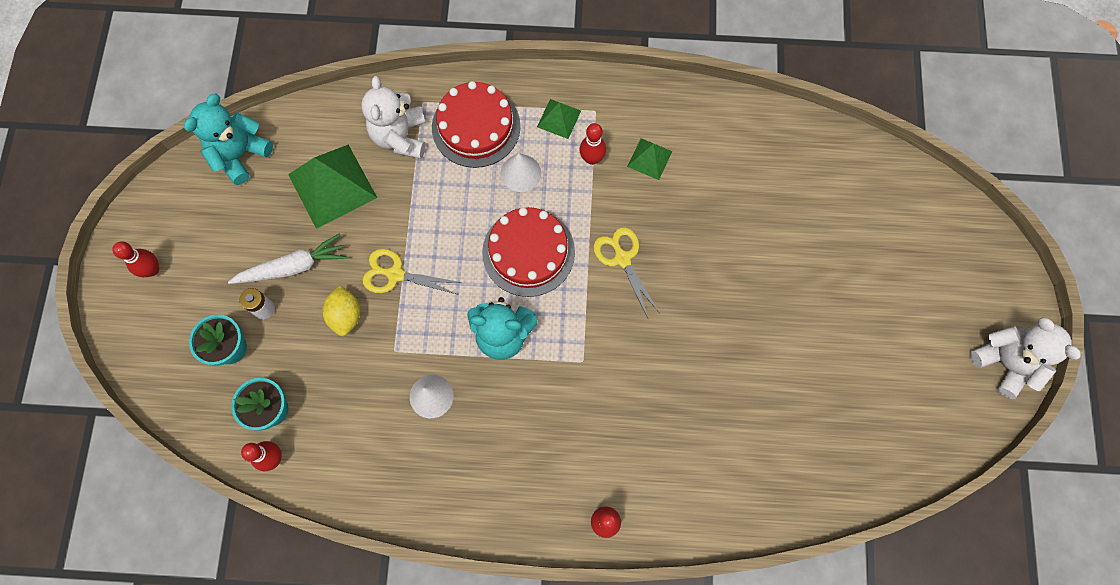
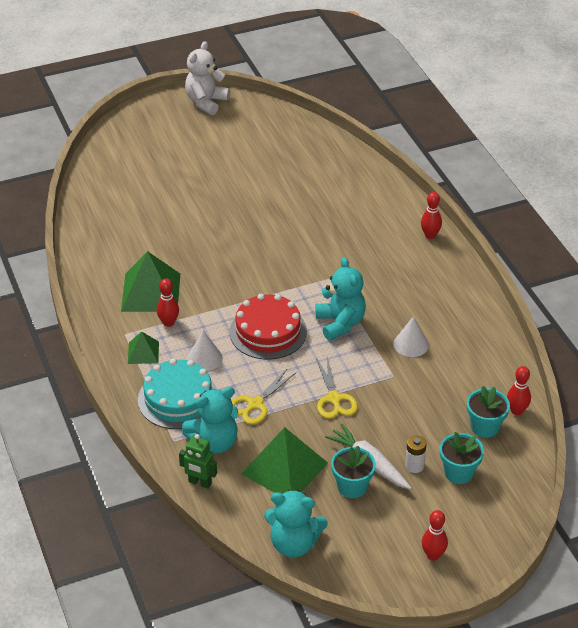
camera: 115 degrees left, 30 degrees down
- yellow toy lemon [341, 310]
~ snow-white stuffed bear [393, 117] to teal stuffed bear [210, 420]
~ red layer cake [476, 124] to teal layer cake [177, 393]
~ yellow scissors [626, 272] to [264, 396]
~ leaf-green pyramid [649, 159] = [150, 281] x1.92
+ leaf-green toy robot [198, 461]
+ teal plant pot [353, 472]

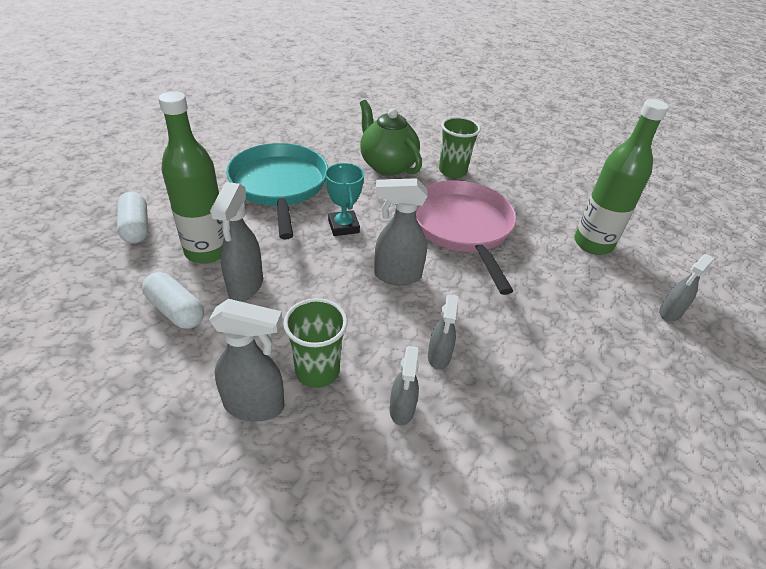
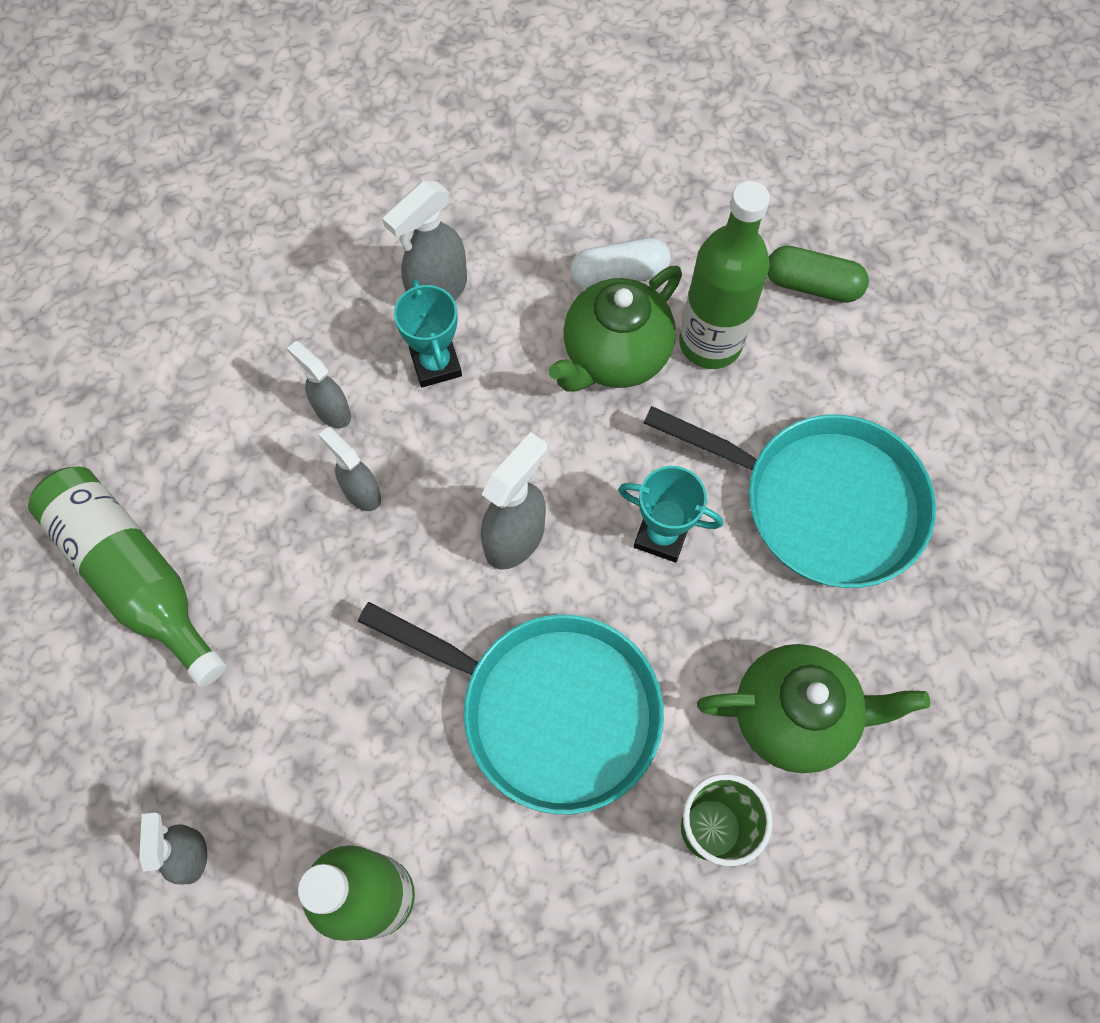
camera: 130 degrees right, 25 degrees up
~ snow-white capsule [132, 218] to leaf-green capsule [818, 274]
~ gray spray bottle [236, 241] to leaf-green china teapot [615, 329]
~ leaf-green cup [315, 343] to teal trophy [428, 333]
~ pink skillet [466, 237] to teal skillet [511, 708]
+ leaf-green drink bottle [127, 577]

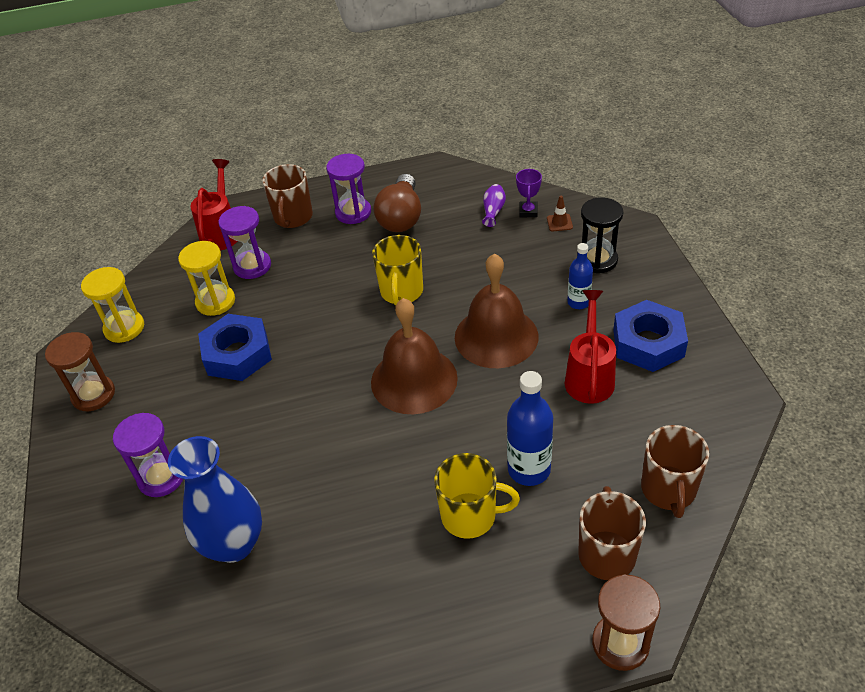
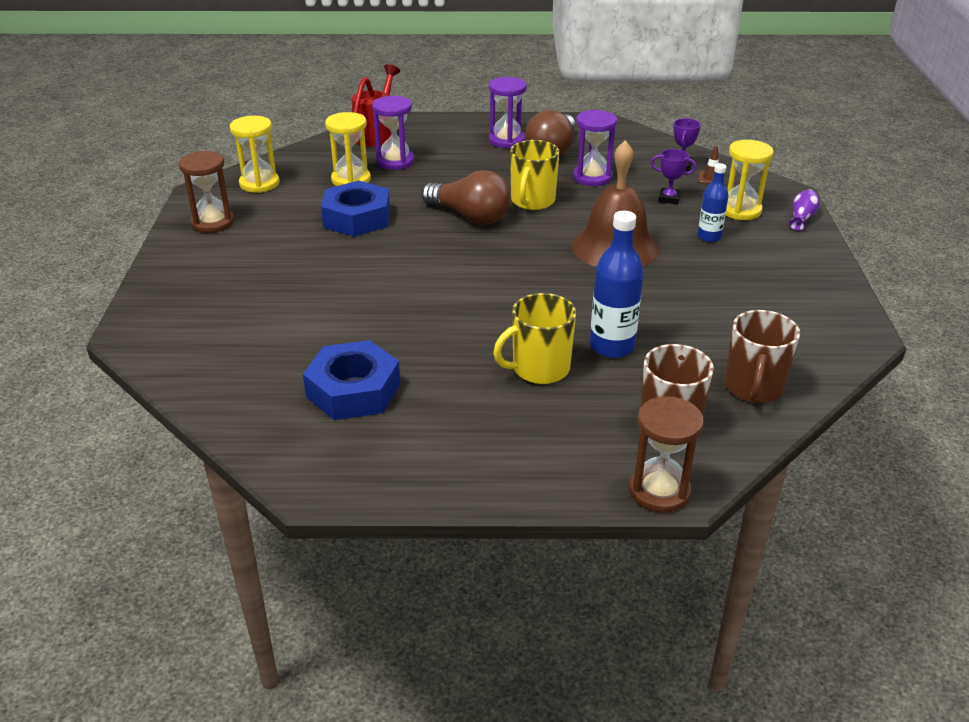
camera: 10 degrees right, 10 degrees down
~ royal purple hourglass [148, 455] to [595, 148]
- blue vase [215, 499]
- dark brown tea mug [287, 196]
- dark brown school bell [414, 356]
~ yellow tea mug [477, 496] = [534, 338] 135 degrees clockwise
~ royal purple vase [494, 205] to [804, 210]
- red sprinkling can [590, 347]
~ jet-black hourglass [602, 235] to yellow hourglass [750, 180]
~ blue hexagon nut [650, 336] to [351, 380]
+ dark brown light bulb [466, 197]
+ royal purple trophy [674, 176]

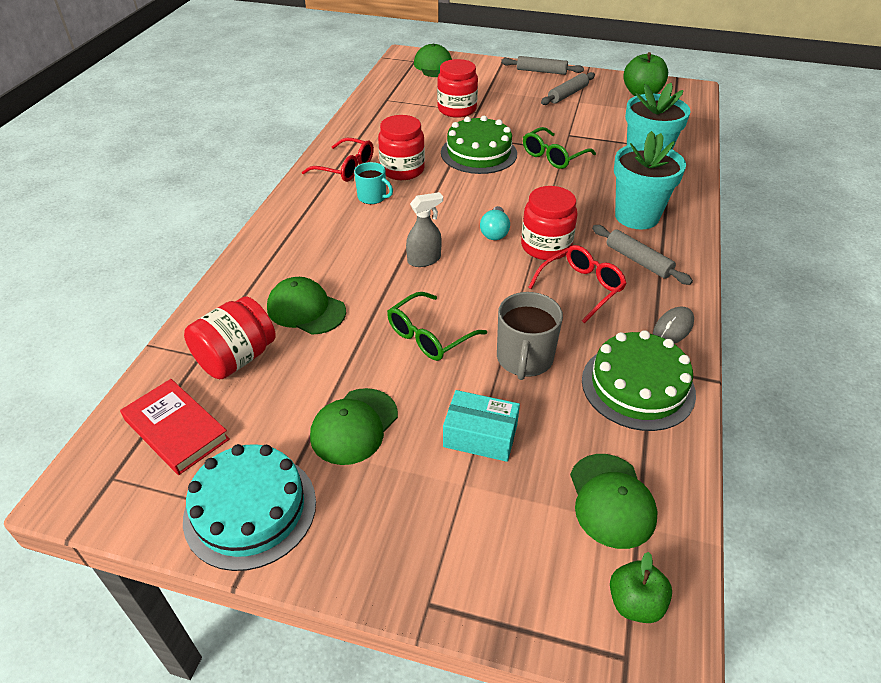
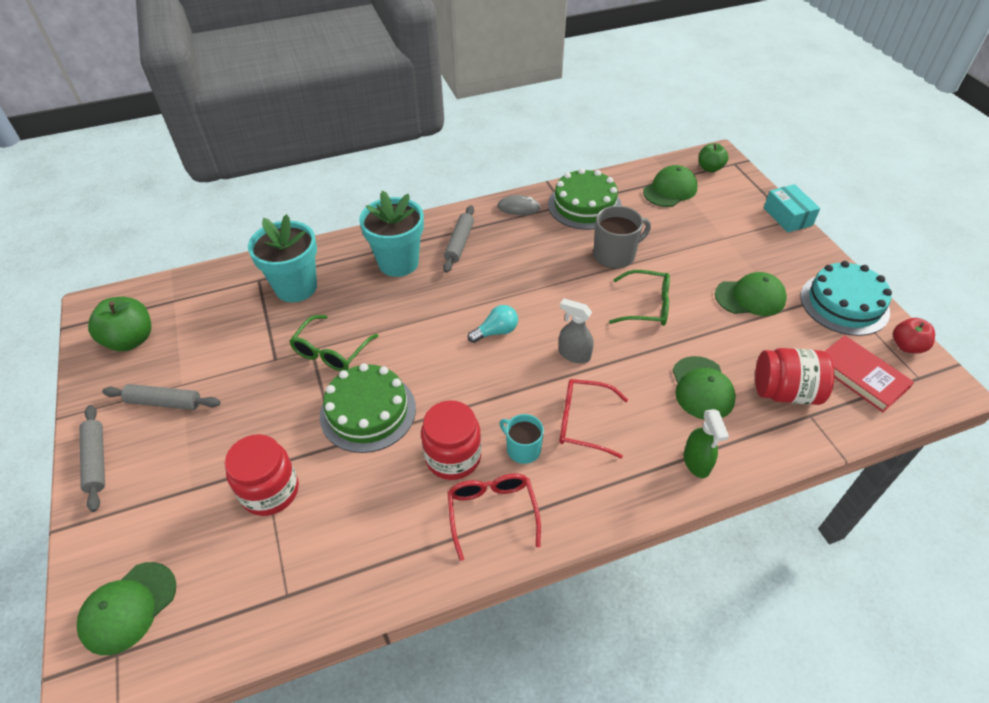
camera: 125 degrees left, 5 degrees up
~ red hardback [175, 427] = [869, 373] 45 degrees counterclockwise
~ teal tea mug [373, 183] = [522, 439] 45 degrees counterclockwise
~ teal parcel [481, 426] to [792, 208]
- red jar [549, 223]
~ leaf-green eyeglasses [559, 148] = [334, 343] 105 degrees clockwise
~ red eyeglasses [577, 284] to [593, 419]
+ leaf-green spray bottle [706, 443]
+ red toy apple [914, 335]

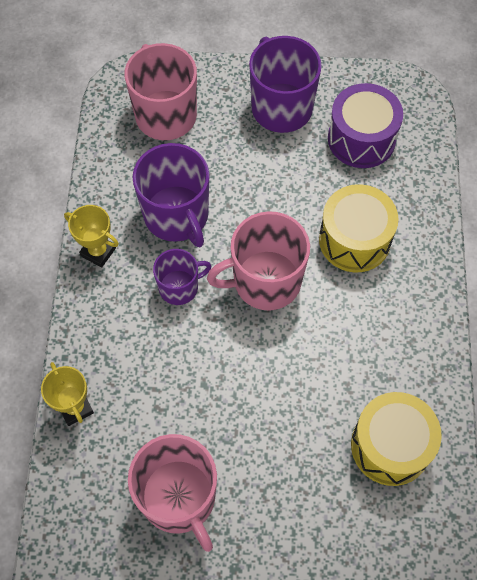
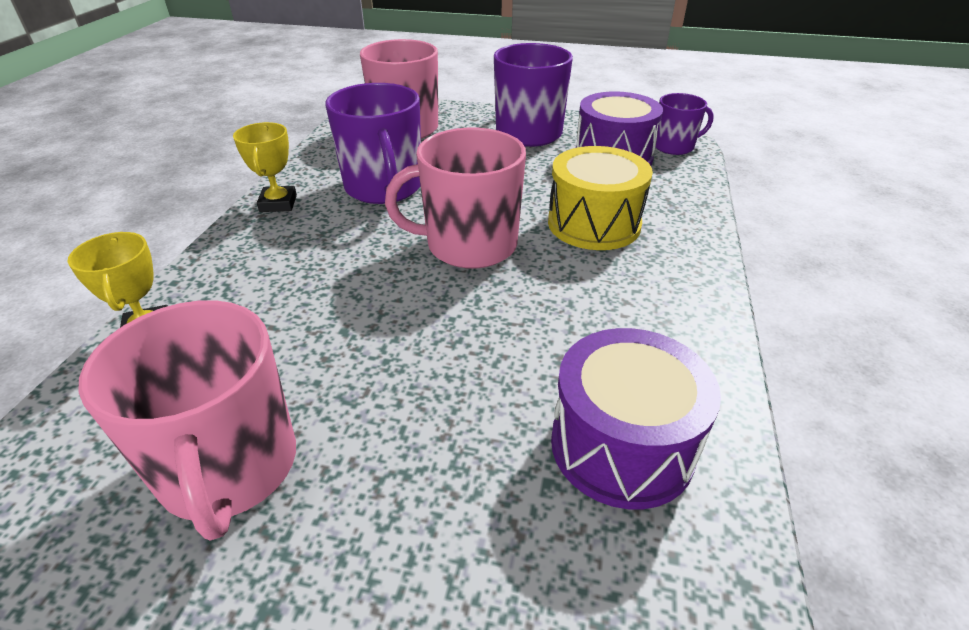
camera: 10 degrees right, 25 degrees down
~ yellow trophy [91, 236] = [265, 167] 45 degrees clockwise
~ royal purple tea mug [182, 277] to [685, 124]
~ yellow toy drum [396, 439] to royal purple toy drum [636, 418]

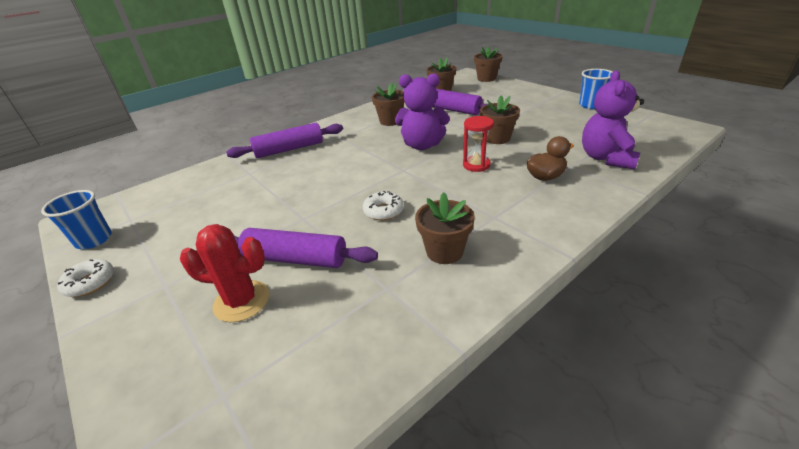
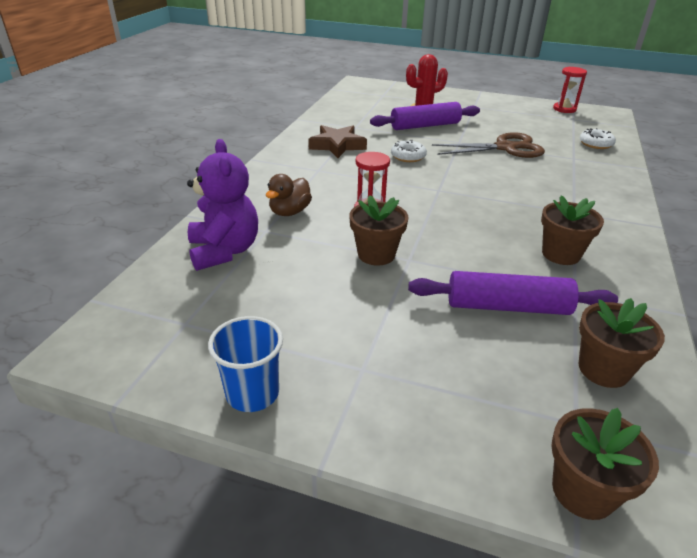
camera: 145 degrees right, 0 degrees up
~ blue cup [76, 219] to red hourglass [570, 90]
~ snow-white doughnut [85, 278] to [598, 138]
- royal purple pastry roller [284, 140]
- royal purple stuffed bear [422, 111]
~ dark brown plant pot [445, 228] to dark brown star shape [337, 141]
+ dark brown scissors [488, 145]

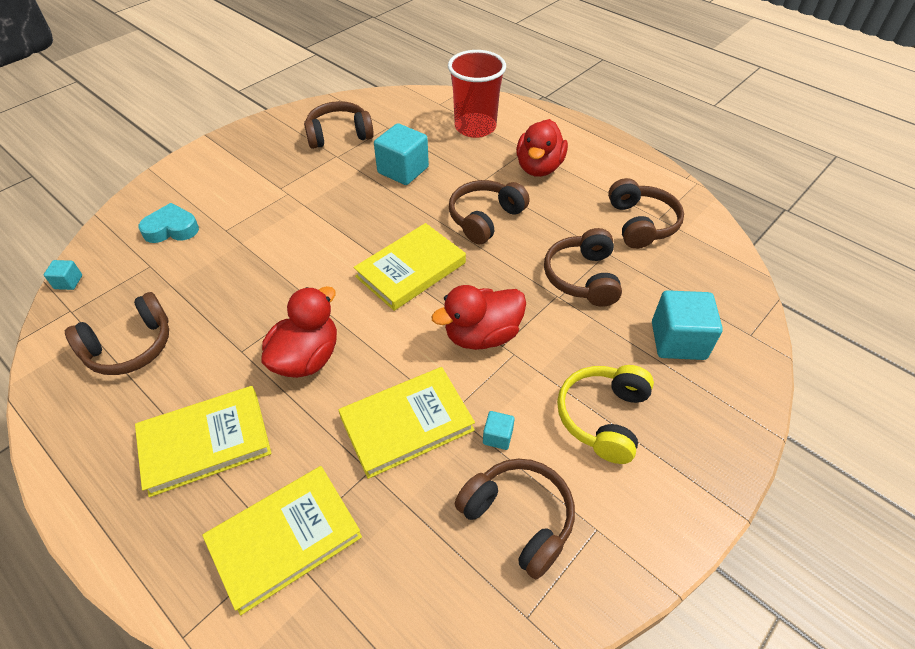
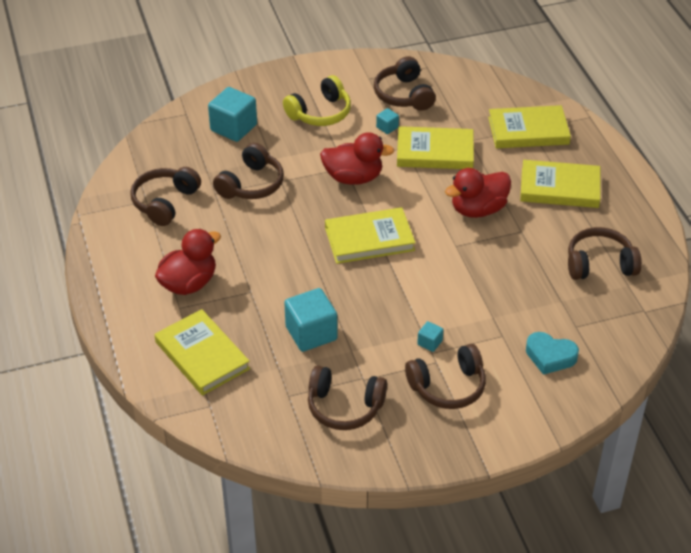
camera: 150 degrees left, 5 degrees down
~ teal cube [63, 275] to [430, 336]
~ red cup [477, 94] to yellow hardback [202, 352]
~ dark brown over-ear headphones [489, 212] to [445, 376]

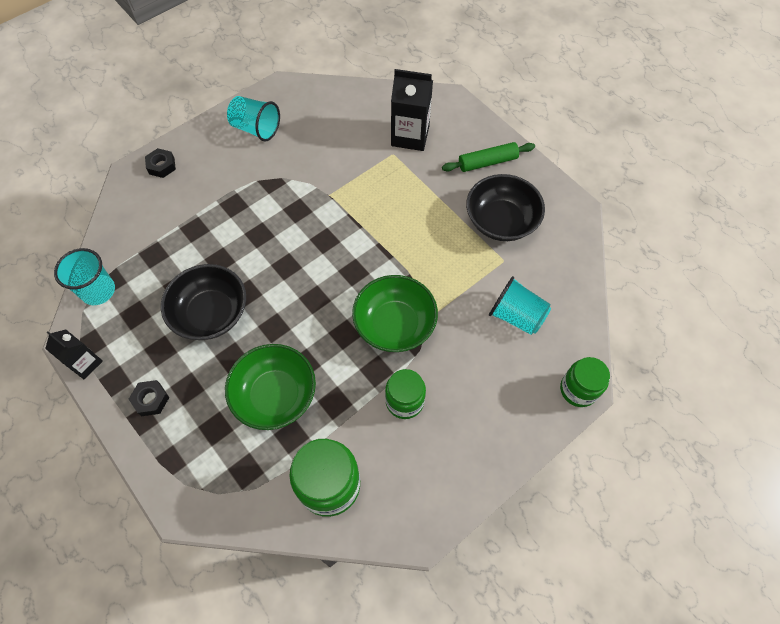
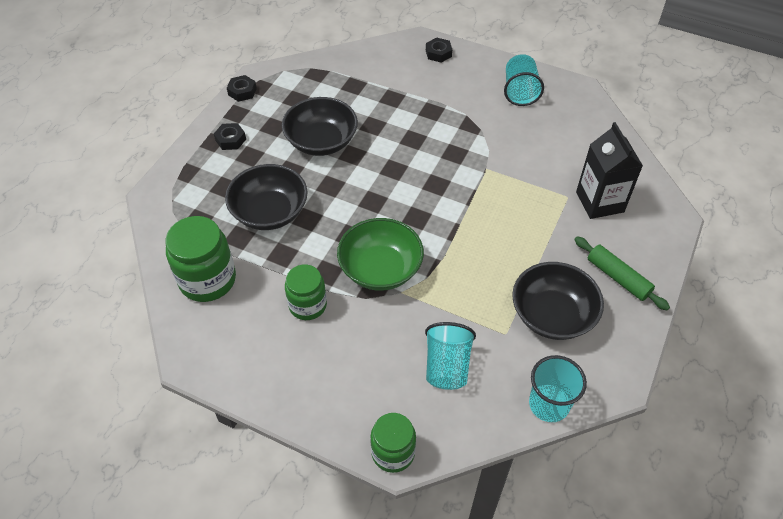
camera: 65 degrees right, 10 degrees down
~ jet-black carton [74, 354] to jet-black hexagon nut [242, 88]
~ teal cup [84, 276] to [558, 388]
~ leaf-green deep dish [270, 387] to jet-black deep dish [266, 197]

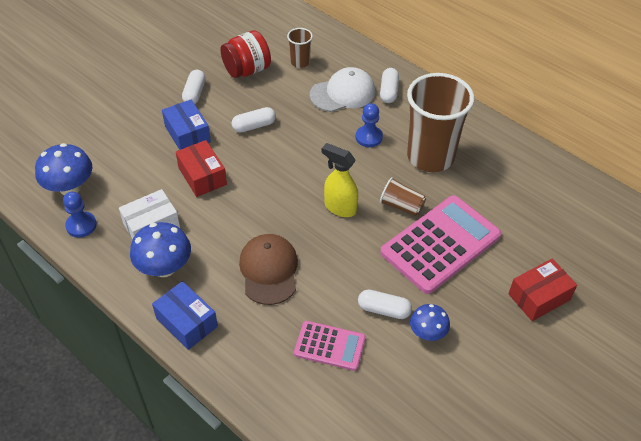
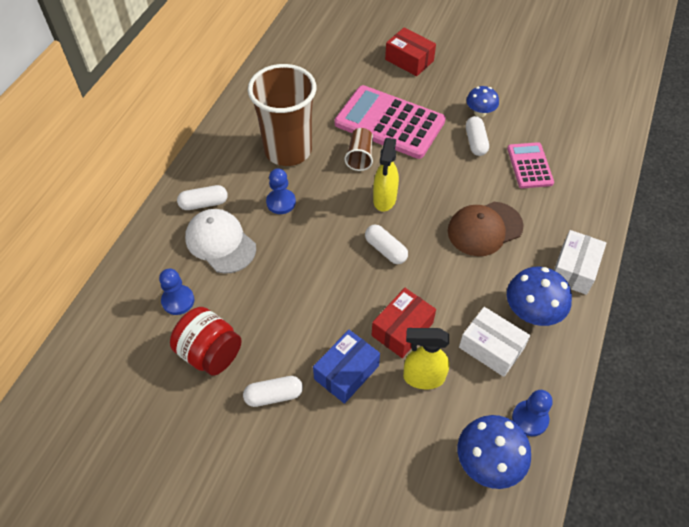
camera: 110 degrees left, 5 degrees up
~ blue parcel [185, 315] to snow-white parcel [580, 262]
~ snow-white capsule [254, 120] to [386, 244]
~ dark brown cup [300, 48] to blue pawn [176, 292]
+ yellow spray bottle [426, 358]

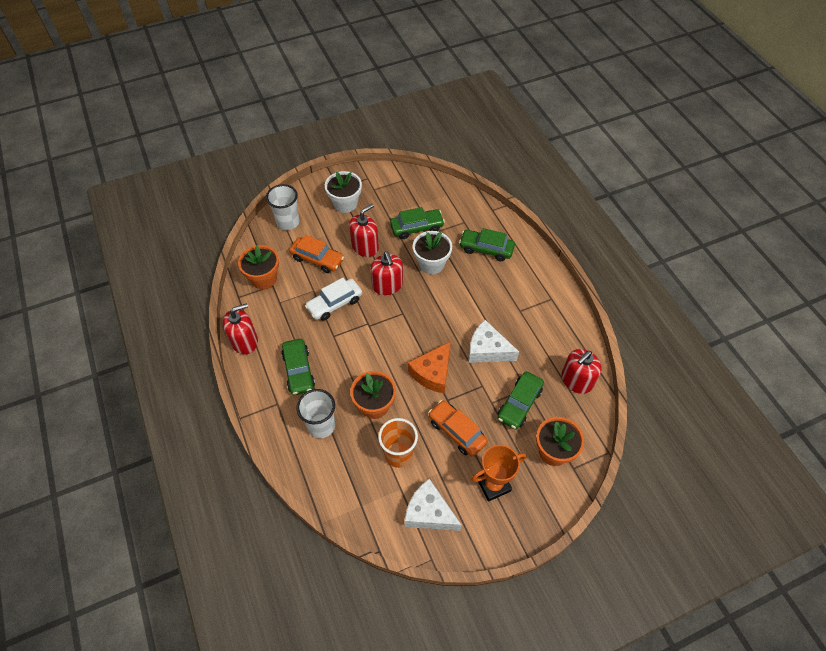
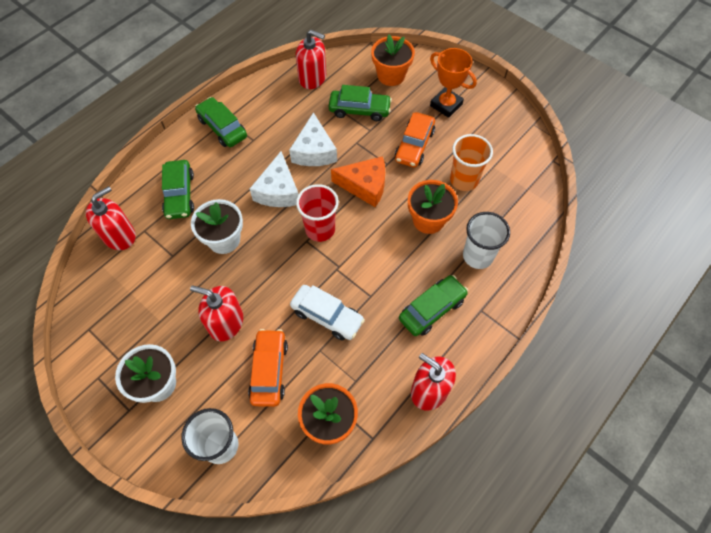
camera: 115 degrees left, 5 degrees up
~ red soap pump [387, 273] to [110, 218]
~ leaf-green car [417, 223] to [221, 122]
~ snow-white piece of cheese [433, 505] to [274, 179]
+ red cup [317, 213]

